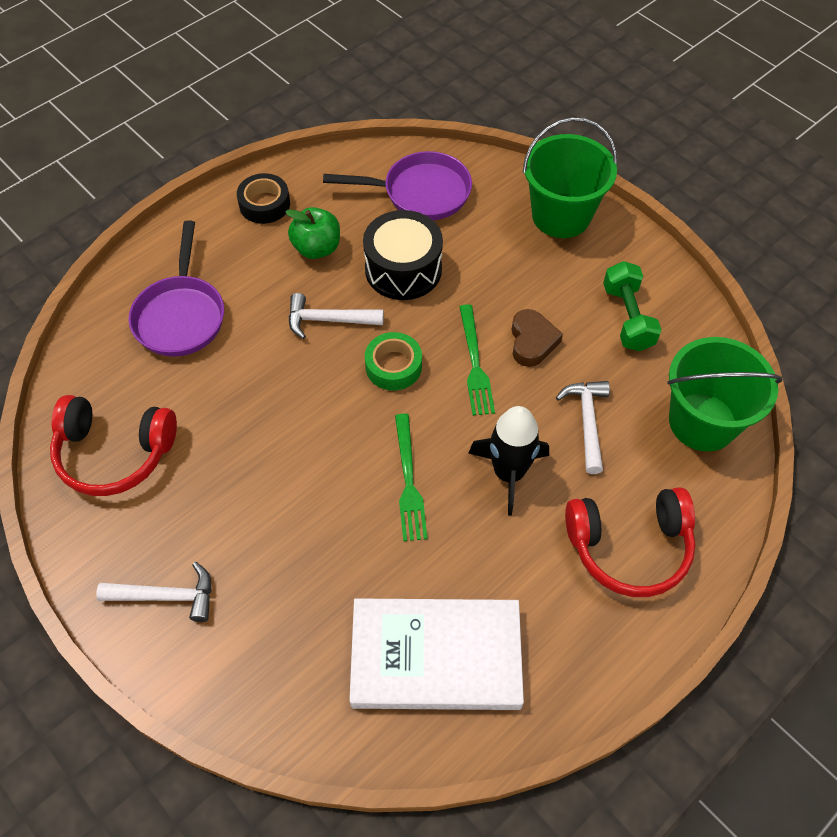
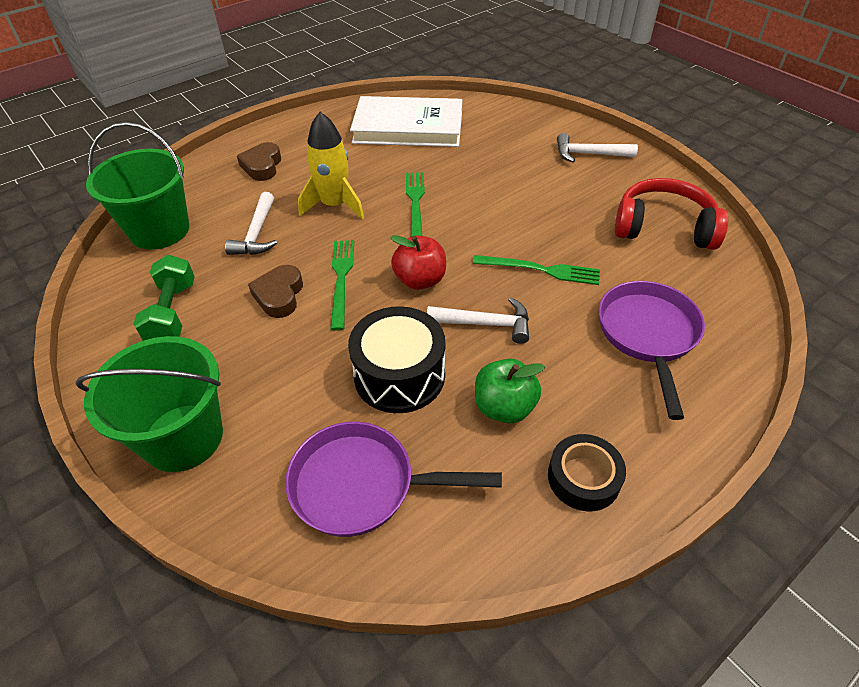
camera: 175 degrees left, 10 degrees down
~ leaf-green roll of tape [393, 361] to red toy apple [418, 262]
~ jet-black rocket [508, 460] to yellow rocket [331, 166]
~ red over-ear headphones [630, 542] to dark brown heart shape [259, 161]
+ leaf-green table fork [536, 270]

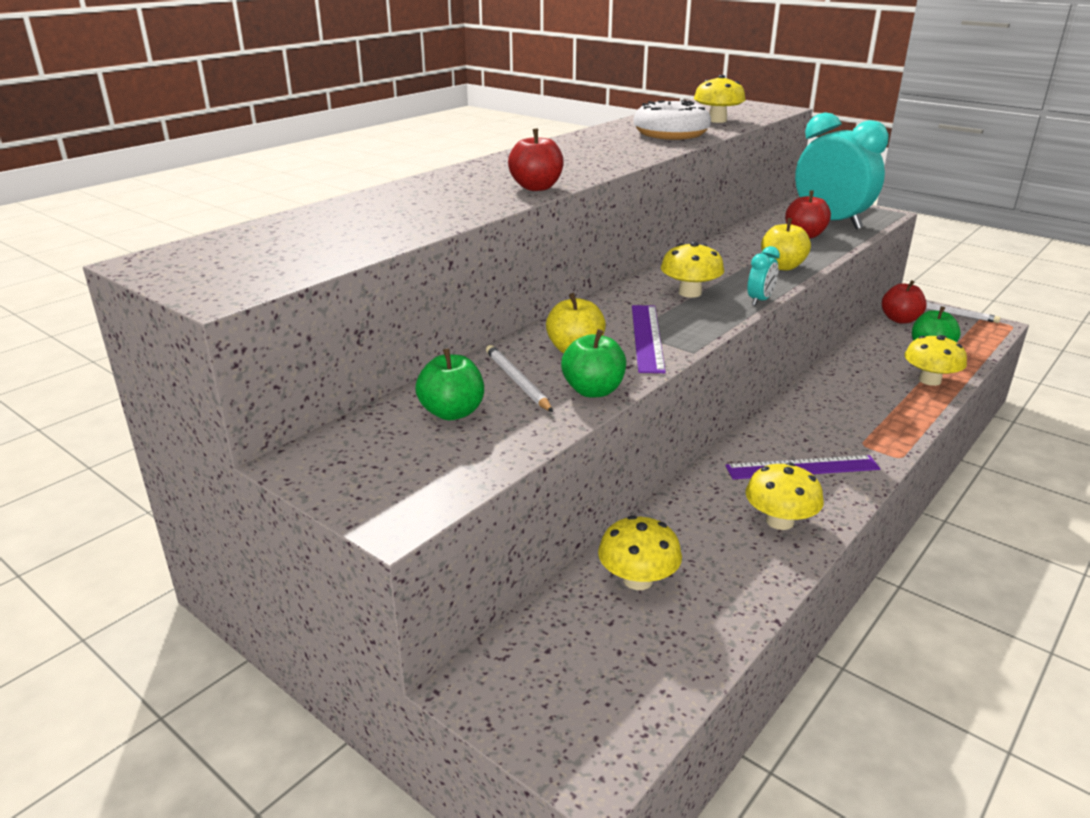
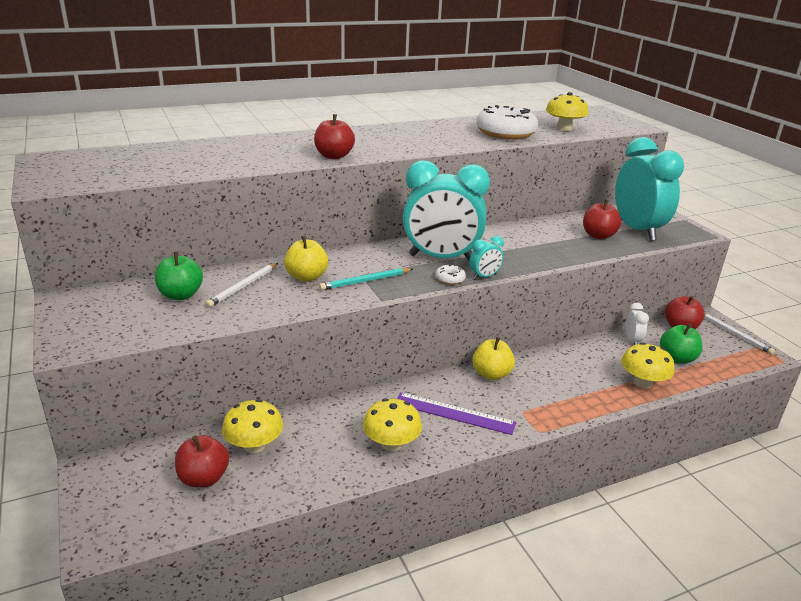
camera: 25 degrees right, 0 degrees up
~ snow-white pencil [519, 378] = [241, 285] 150 degrees counterclockwise
- leaf-green toy apple [593, 363]
~ royal purple straightedge [649, 339] to teal pencil [366, 279]
~ yellow mushroom [692, 269] to teal bedside clock [446, 210]
~ yellow toy apple [786, 244] to [493, 358]
+ red toy apple [202, 461]
+ snow-white doughnut [450, 274]
+ snow-white bedside clock [637, 323]

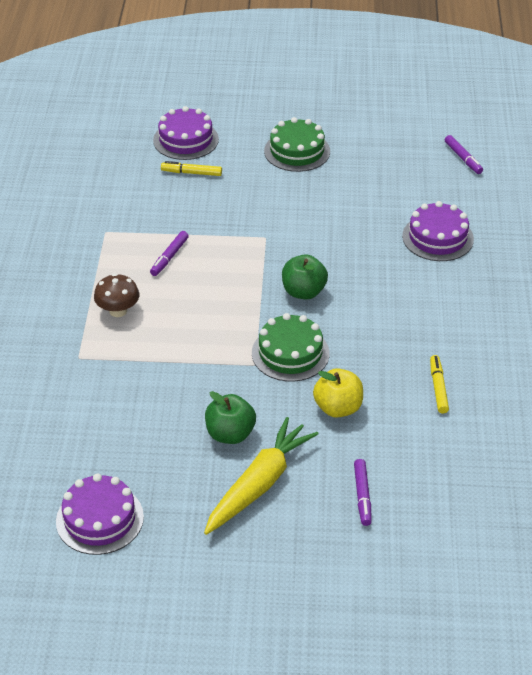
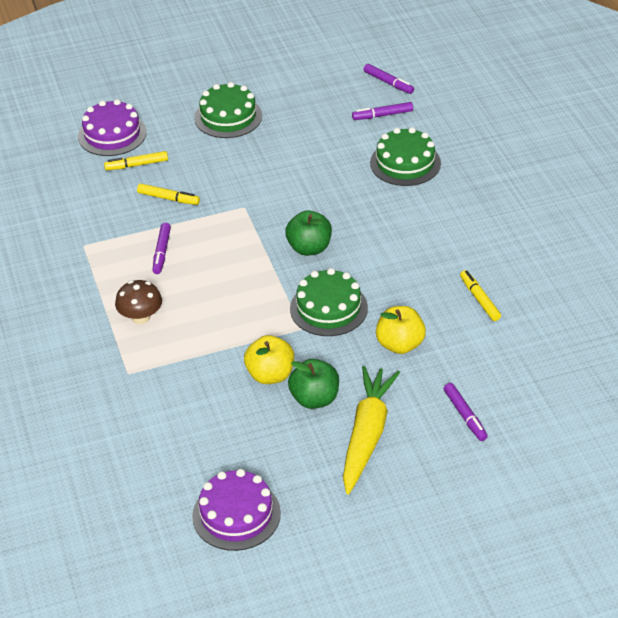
camera: 20 degrees left, 0 degrees up
~ royal purple layer cake [438, 231] to leaf-green layer cake [405, 156]
+ yellow marker pen [168, 194]
+ yellow toy apple [269, 359]
+ royal purple marker pen [382, 111]

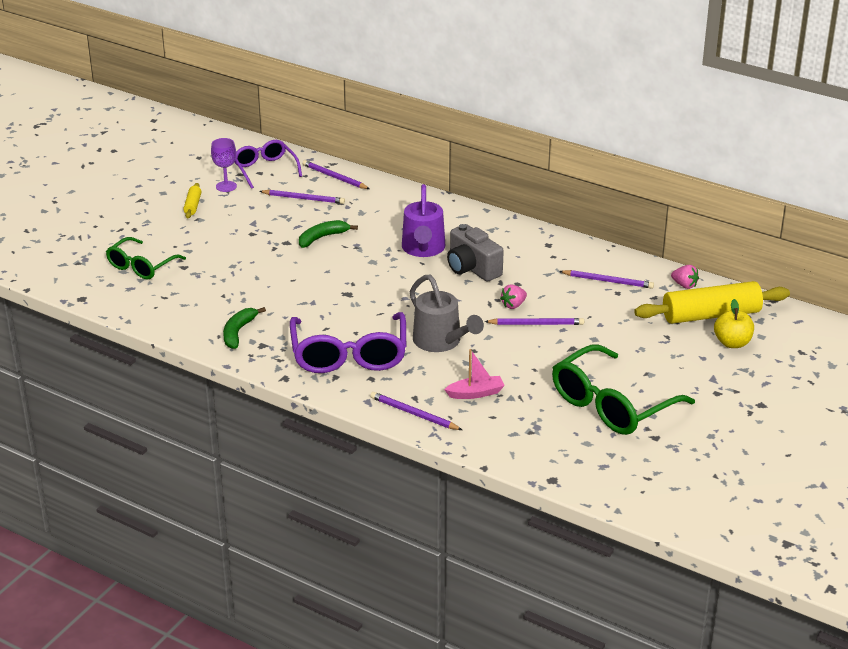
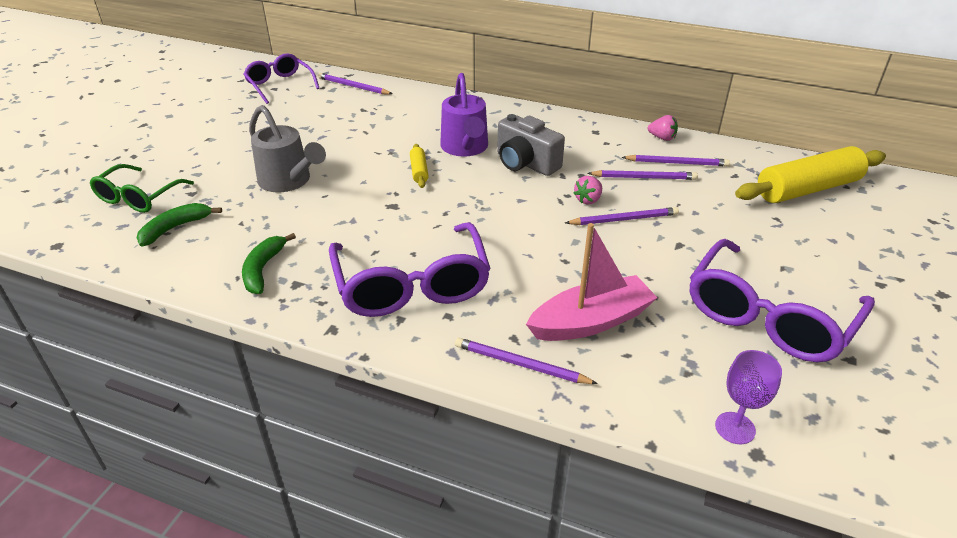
camera: 10 degrees left, 5 degrees up
~ yellow pastry roller [192, 200] to [419, 166]
~ royal purple chalice [224, 165] to [748, 397]
~ royal purple pencil [302, 197] to [642, 175]
~ leaf-green banana [328, 234] to [179, 225]
~ gray sprinkling can [447, 313] to [287, 148]
~ pink boat [474, 374] = [591, 282] x1.71
~ leaf-green eyeglasses [623, 390] to royal purple eyeglasses [782, 300]
~ pink toy strawberry [685, 277] to [663, 128]
- yellow toy apple [734, 323]

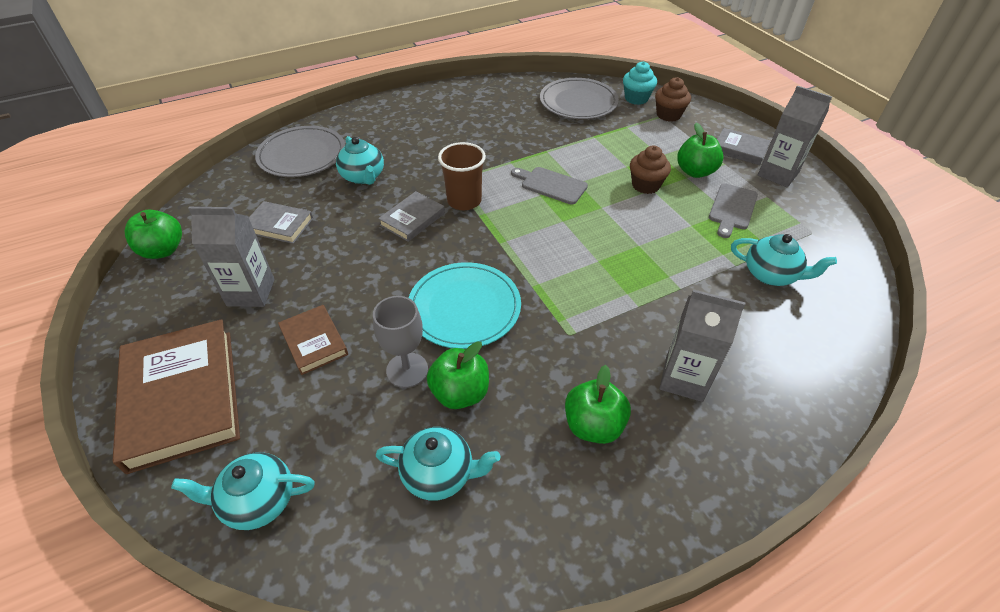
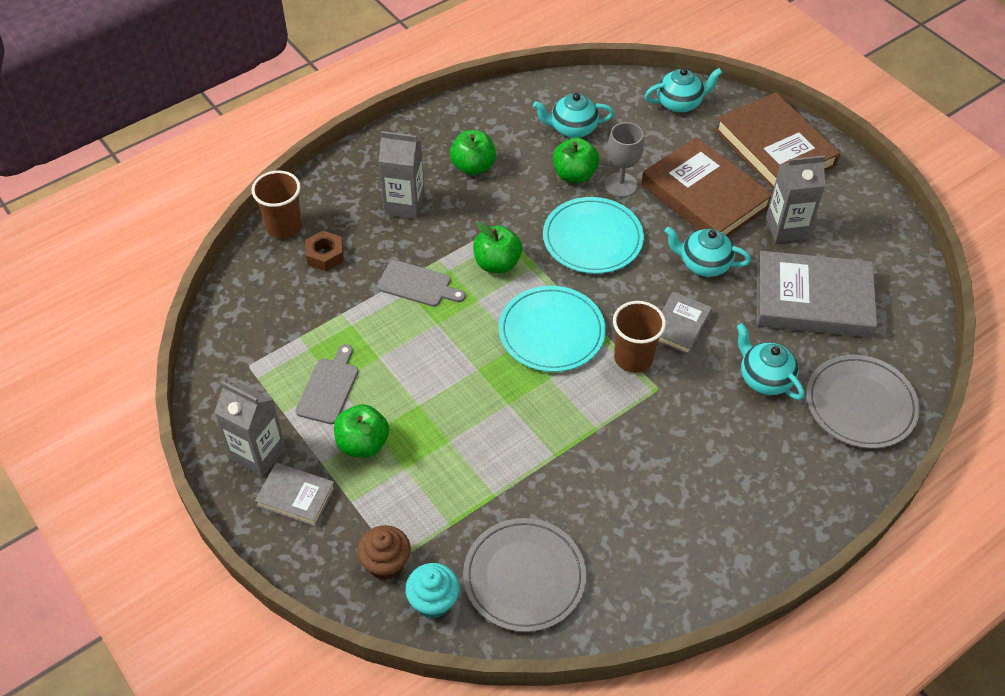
camera: 170 degrees right, 5 degrees up
~ leaf-green toy apple [153, 234] to [497, 247]
~ gray hardback [281, 222] = [817, 294] x1.96
~ dark brown hardback [313, 340] = [706, 187] x1.96
~ gray bread board [549, 186] to [421, 283]
- dark brown muffin [650, 170]
~ teal china teapot [784, 260] to [708, 252]
+ dark brown cup [276, 204]
+ dark brown hexagon nut [324, 251]
+ teal plate [552, 329]

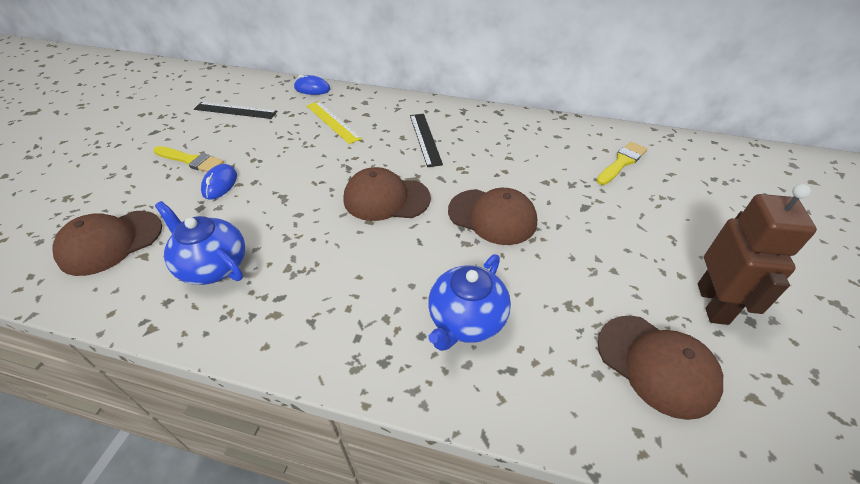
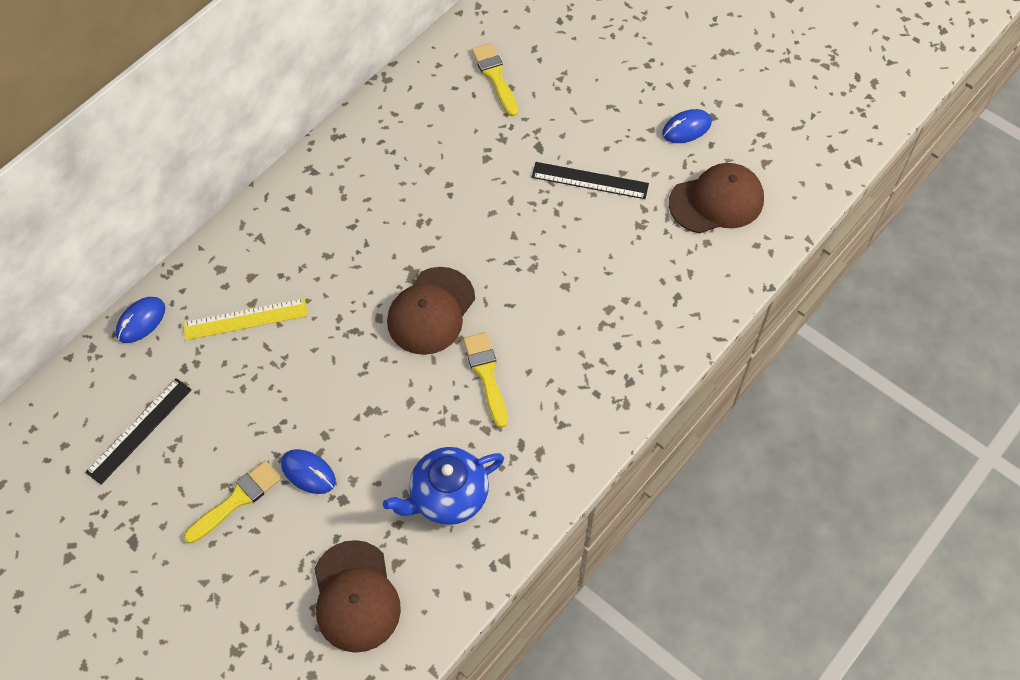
camera: 65 degrees left, 15 degrees up
~ jet-black straightedge [426, 140] to [590, 180]
- blue china teapot [469, 302]
- dark brown baseball cap [492, 216]
~ dark brown toy robot [757, 254] to blue PC mouse [687, 126]
+ yellow paintbrush [485, 380]

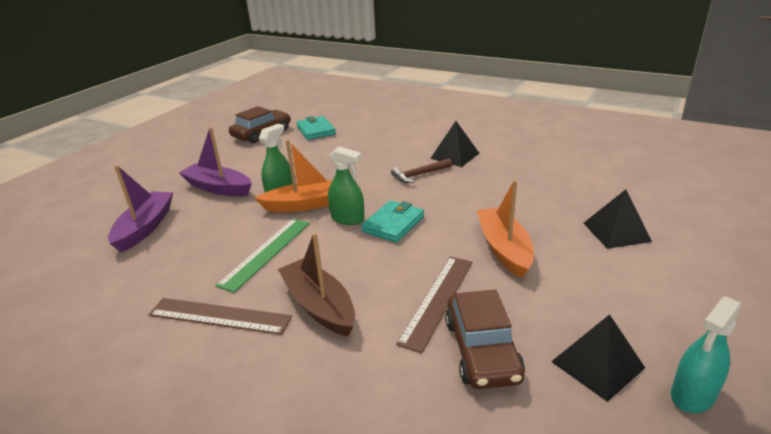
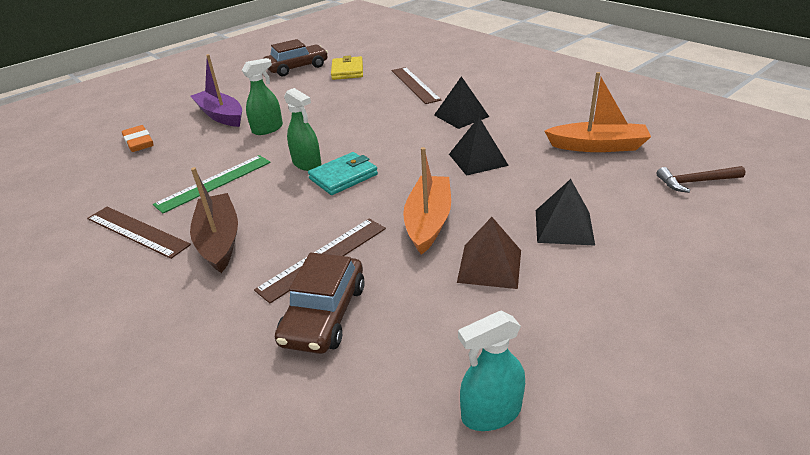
camera: 20 degrees right, 5 degrees up
~ royal purple boat [140, 209] to orange-coloured pencil eraser [138, 138]
~ orange-coloured boat [293, 176] to [597, 112]
~ teal wallet [316, 128] to yellow wallet [347, 67]
~ dark brown carpenter's hammer [421, 170] to [701, 179]
~ jet-black pyramid [598, 358] to [479, 146]
+ dark brown straightedge [416, 85]
+ dark brown pyramid [489, 253]

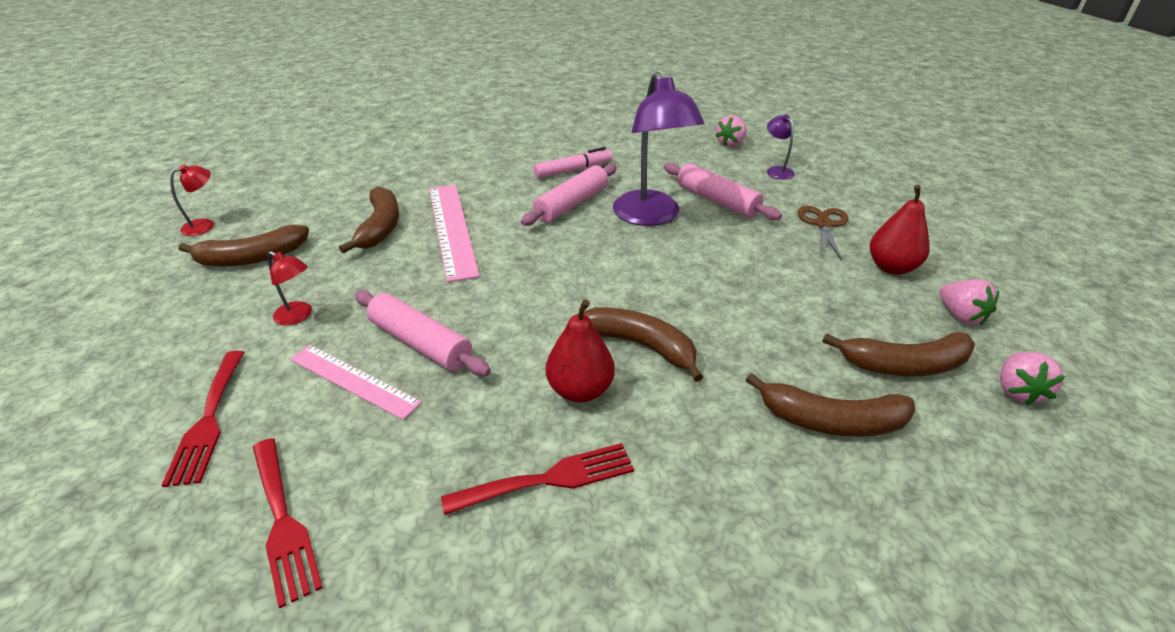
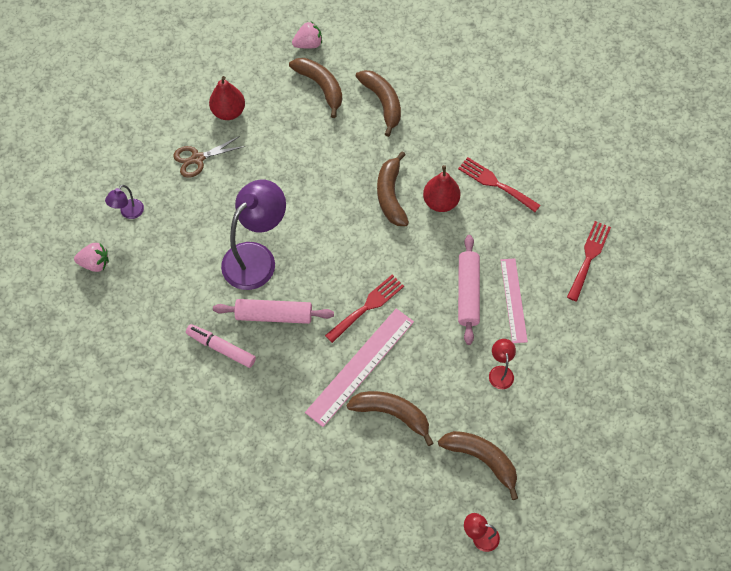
camera: 125 degrees left, 25 degrees up
~ red table fork [203, 419] to [364, 309]
~ dark brown banana [369, 220] = [389, 418] 60 degrees clockwise
- pink pastry roller [723, 191]
- pink toy strawberry [969, 302]

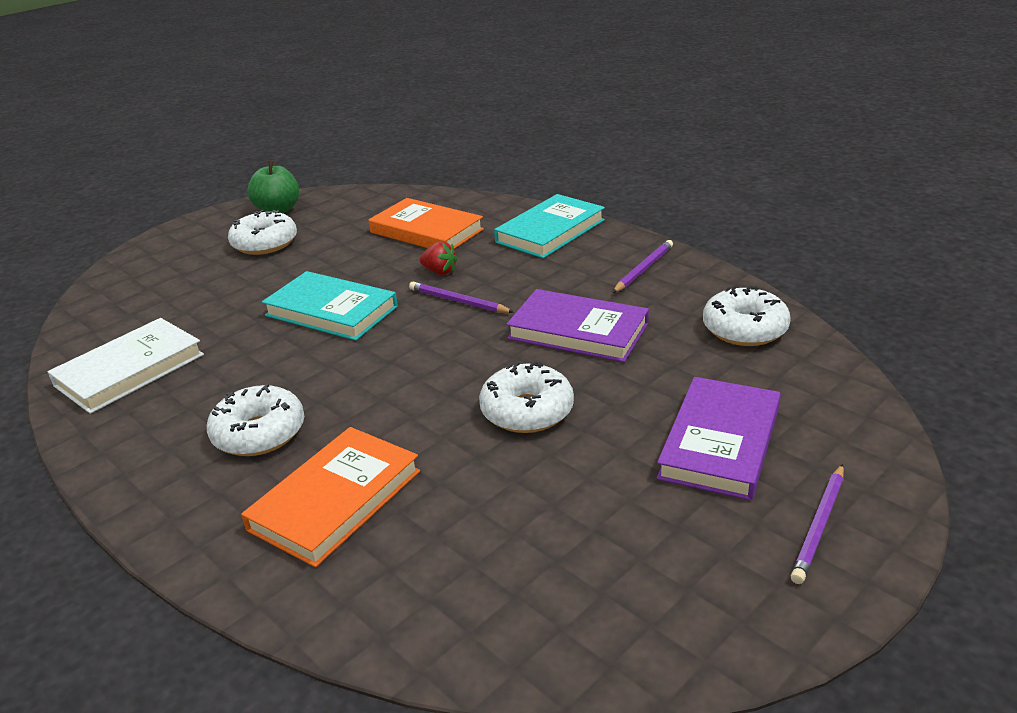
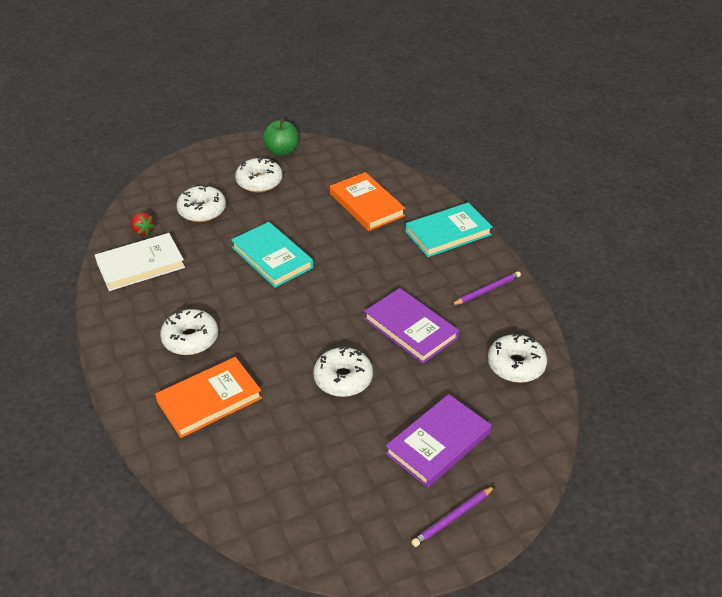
camera: 20 degrees right, 10 degrees up
- royal purple pencil [461, 297]
~ red toy strawberry [438, 258] to [143, 223]
+ snow-white doughnut [201, 203]

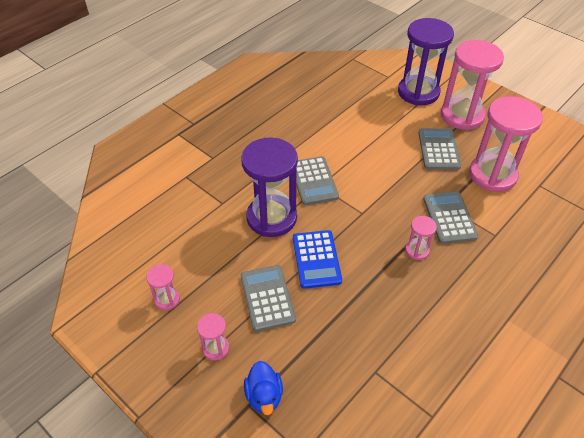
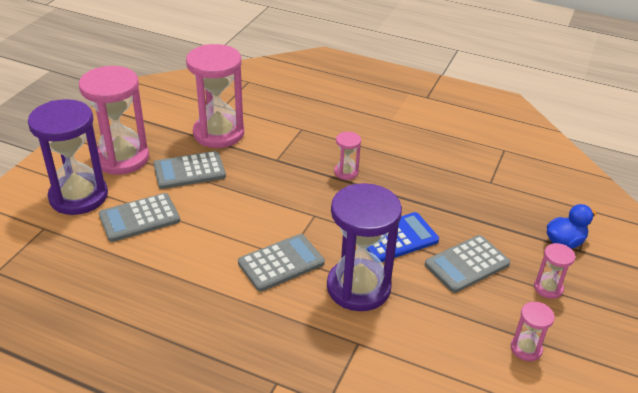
camera: 110 degrees left, 10 degrees down
~ gray calculator [450, 217] to [139, 217]

